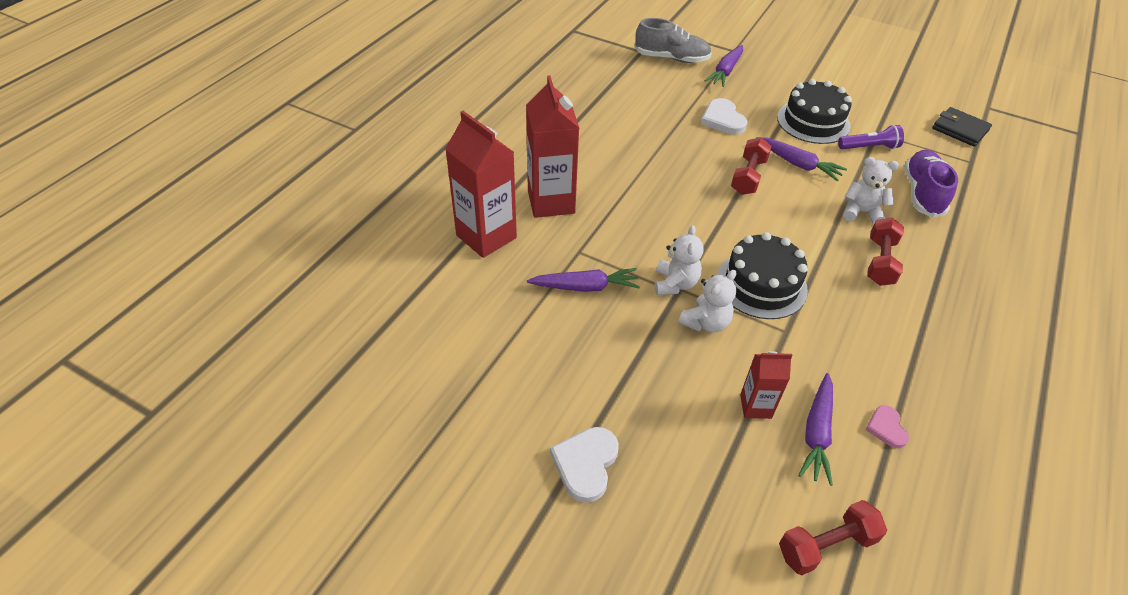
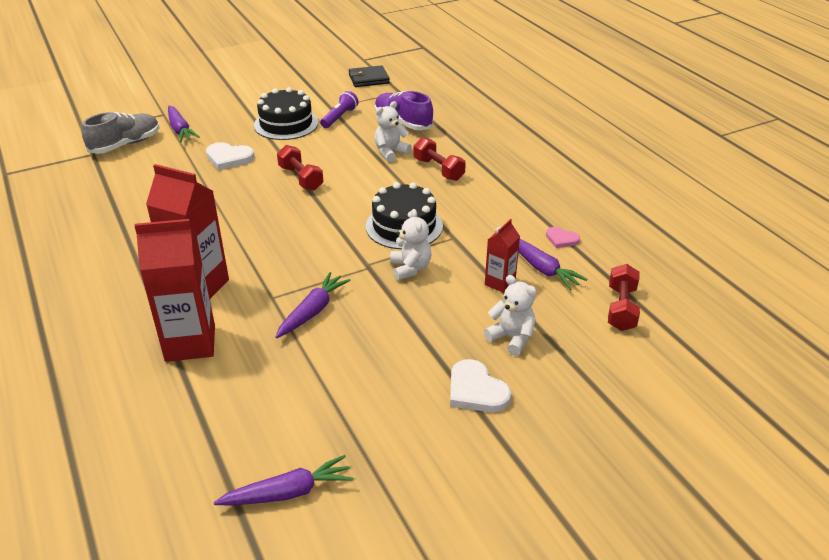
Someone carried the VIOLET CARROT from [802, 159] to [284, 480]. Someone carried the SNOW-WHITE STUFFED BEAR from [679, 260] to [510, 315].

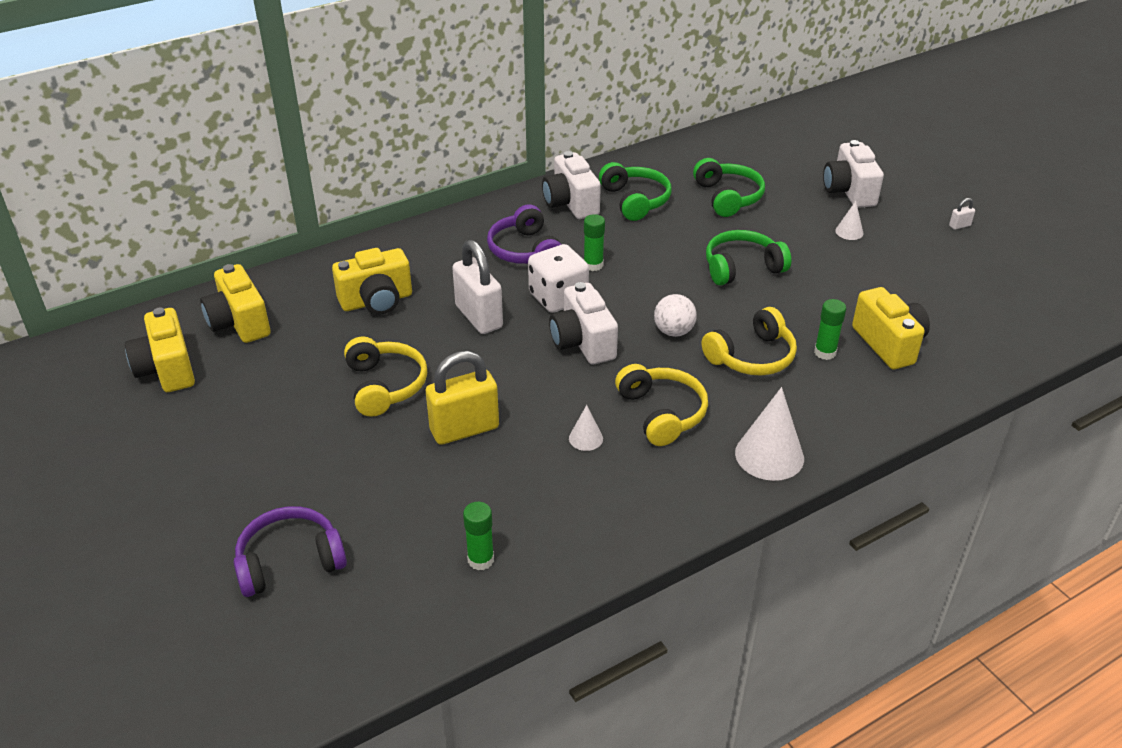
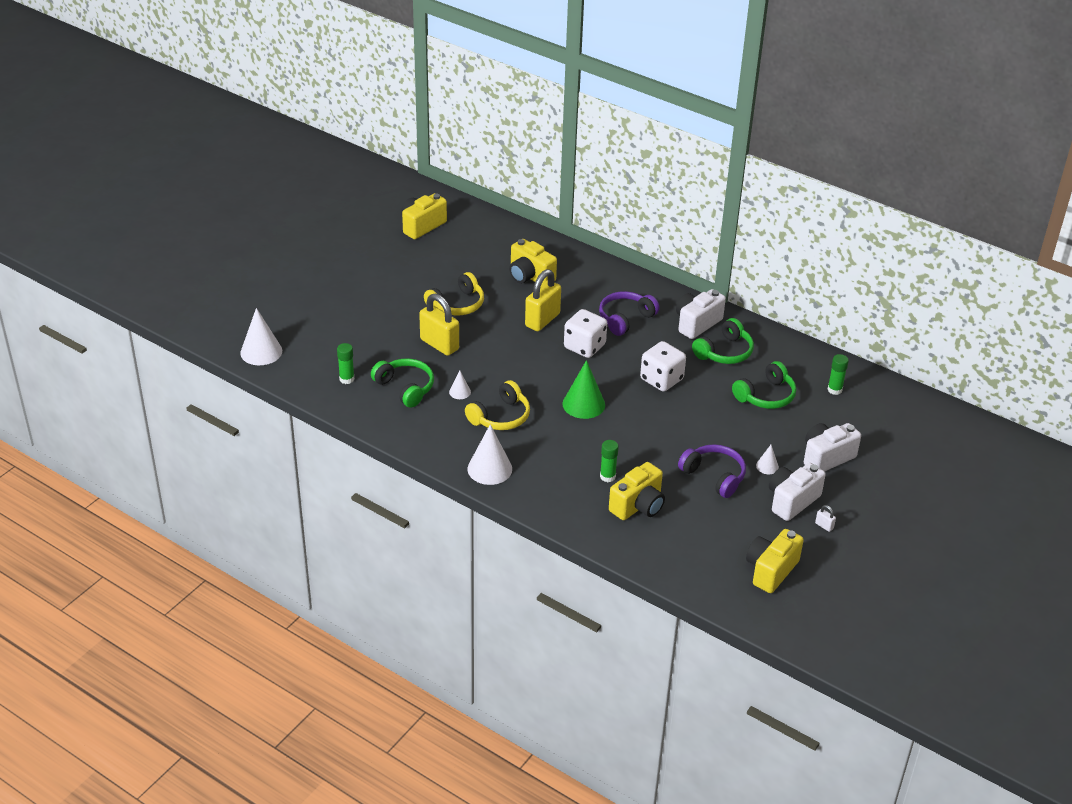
Someone put down the SNOW-WHITE CONE at [261, 336]. Someone carried the GREEN HEADSET from [748, 257] to [402, 383]. Someone repainted the SNOW-WHITE SMALL LOCK at [477, 287], which became the BRIGHT YELLOW SMALL LOCK at [543, 300]. Someone swapped the SNOW-WHITE PLAY BALL at [675, 315] for the GREEN CONE at [583, 389]. Someone put down the SNOW-WHITE DICE at [663, 366]. Someone carried the VIOLET HEADSET from [290, 551] to [712, 471]. Someone carried the BRIGHT YELLOW PHOTO CAMERA from [235, 303] to [775, 561]. Someone carried the SNOW-WHITE PHOTO CAMERA from [583, 323] to [797, 492]. Someone carried the GREEN GLUE from [594, 242] to [838, 374]. Someone took away the BRIGHT YELLOW HEADSET at [749, 341].

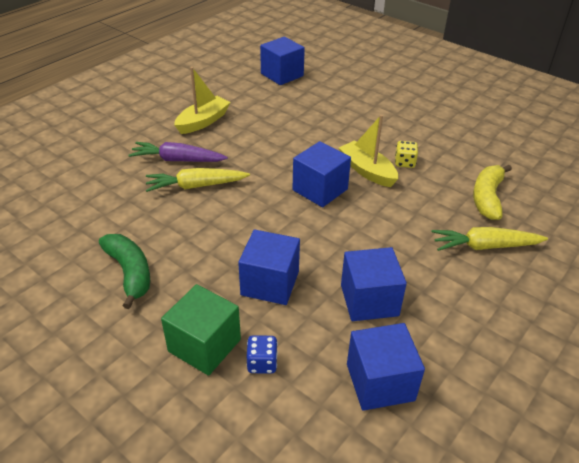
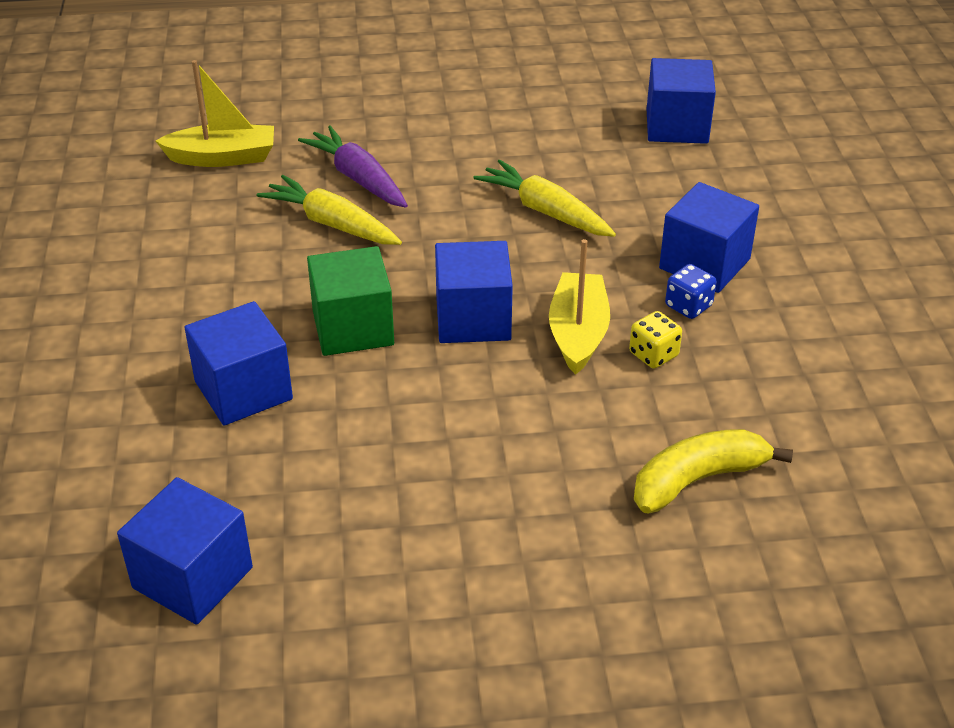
Someone carried the BRIGHT YELLOW TOY BOAT from [202, 100] to [214, 113]. Someone carried the GREEN BLOCK from [201, 330] to [350, 301]. Someone carried the BRIGHT YELLOW CARROT from [490, 239] to [544, 198]. Someone carried the BLUE BLOCK from [374, 284] to [709, 237]. Someone carried the BLUE DICE from [262, 354] to [691, 291]. Someone took away the GREEN BANANA at [124, 271].

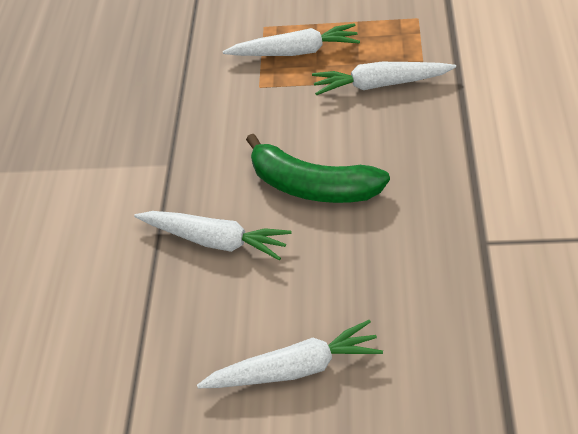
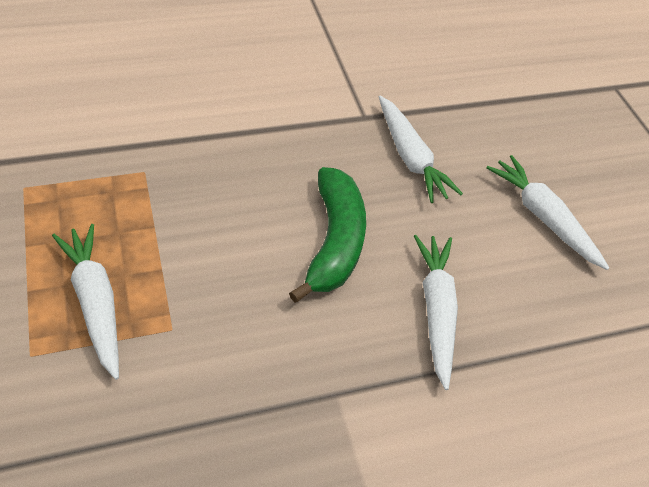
Someone carried the SNOW-WHITE CARROT from [384, 78] to [421, 149].

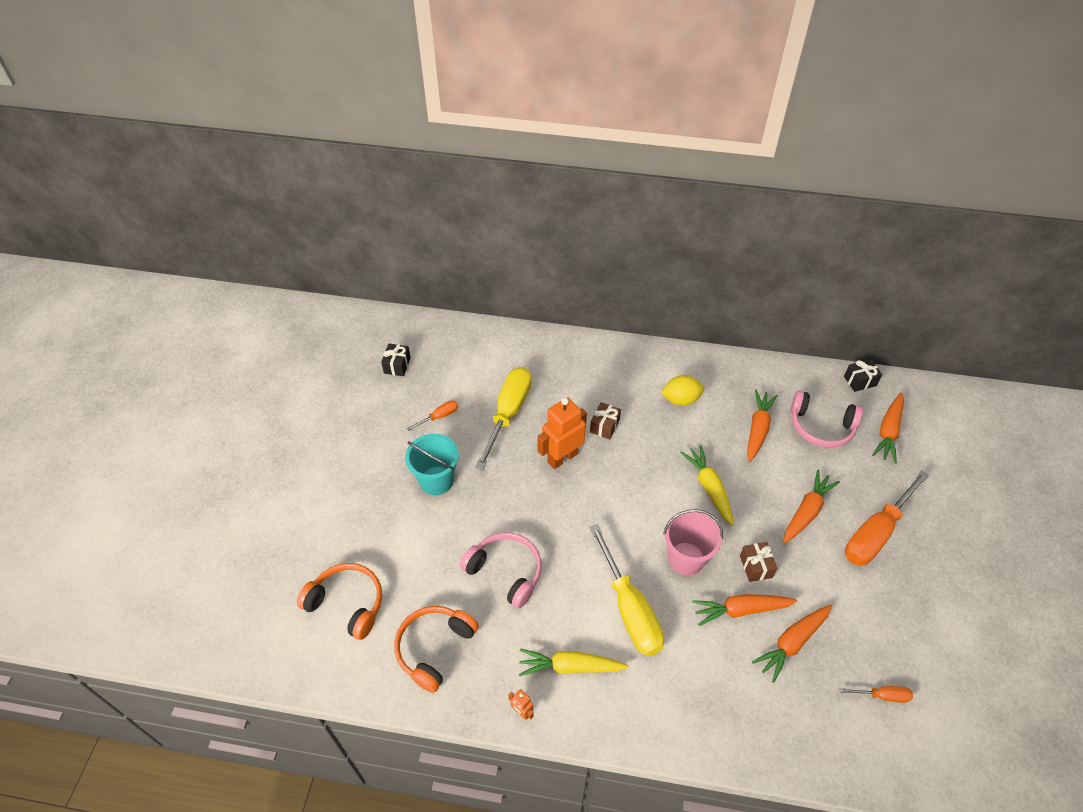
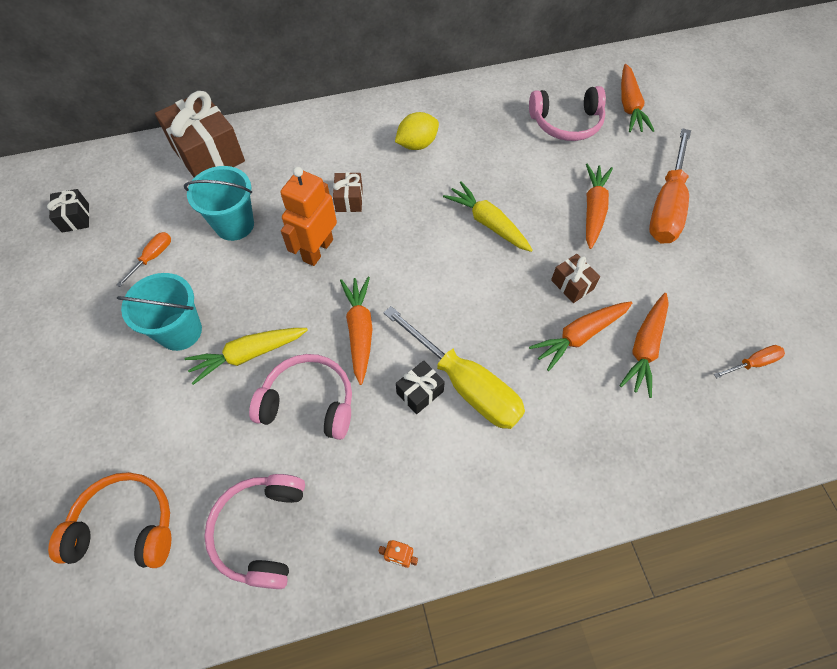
Someone put down the RUSSET PRESENT at [200, 134]. Someone swapped the BRIGHT YELLOW SCREWDRIVER at [503, 418] for the TEAL PAIL at [219, 203]. Someone carried the BRIGHT YELLOW CARROT from [574, 662] to [246, 356]. Someone repainted the ORANGE-COLOURED HEADSET at [436, 649], which became the ROSE-PINK HEADSET at [254, 531]. Someone carried the ORANGE-COLOURED CARROT from [762, 426] to [356, 331]. Someone carried the JET-BLACK PRESENT from [863, 375] to [420, 387]. Someone took away the ROSE-PINK PAIL at [693, 542].

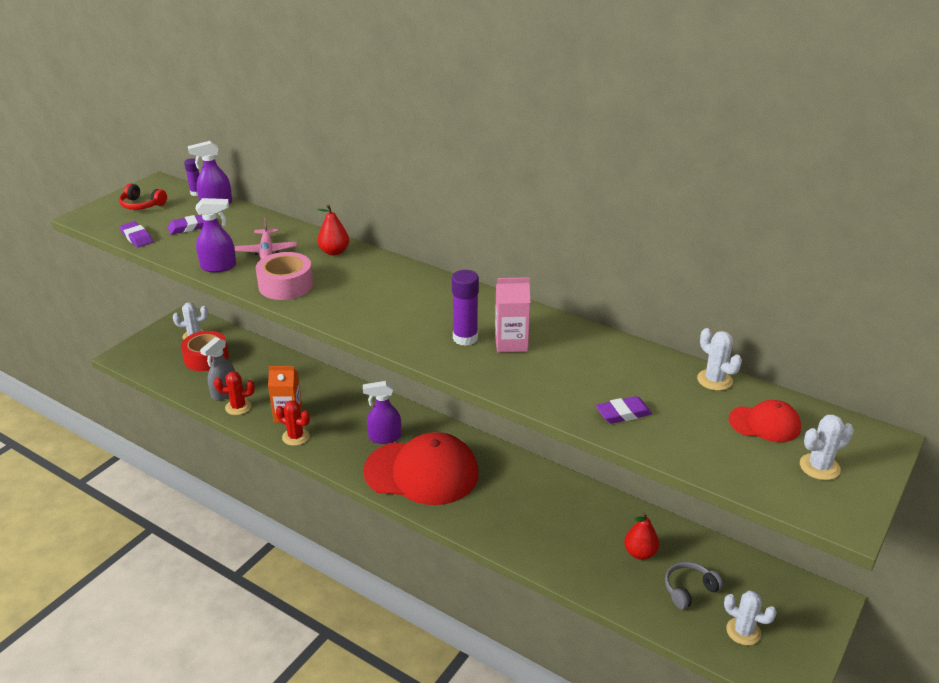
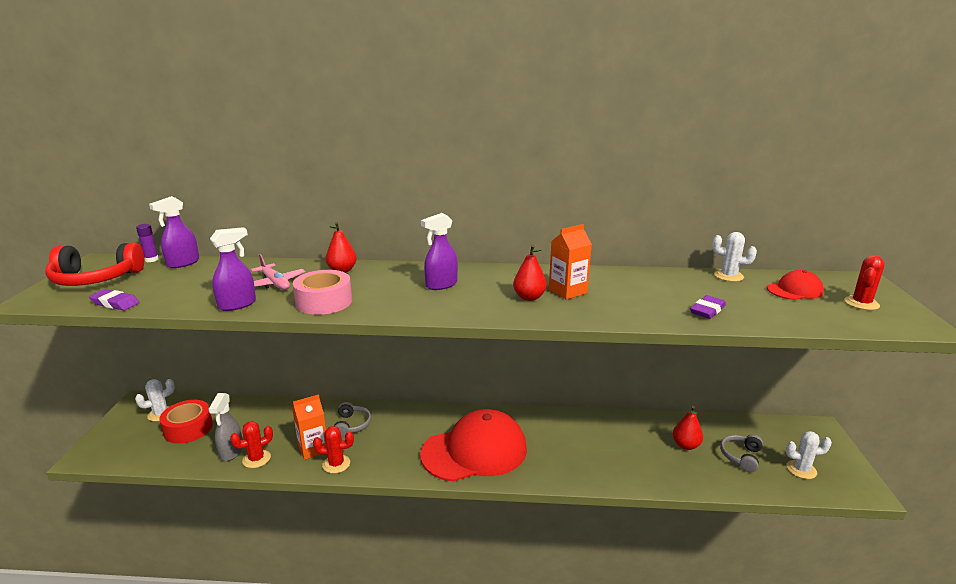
Someone scaled the RED HEADSET at [143, 196] by 1.74. Someone put down the ASH-GREY HEADSET at [352, 420]. Someone carried the VIOLET SPRAY CLEANER from [382, 412] to [439, 251]. Someone swapped the VIOLET GLUE at [465, 308] for the RED PEAR at [530, 273]. Someone repainted the ROSE-PINK CARTON at [512, 314], which became the ORANGE-COLOURED CARTON at [570, 262]. Someone repainted the SNOW-WHITE CACTUS at [827, 447], which became the RED CACTUS at [864, 282]. Someone took away the VIOLET GUM ERASER at [186, 225].

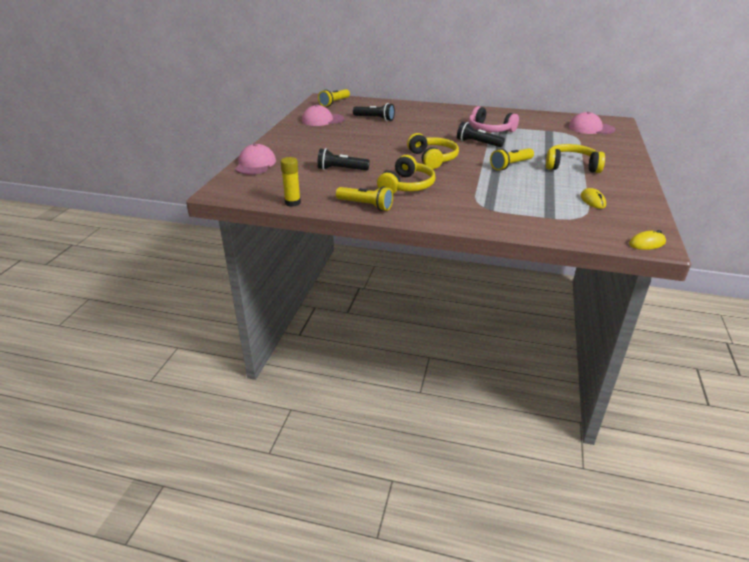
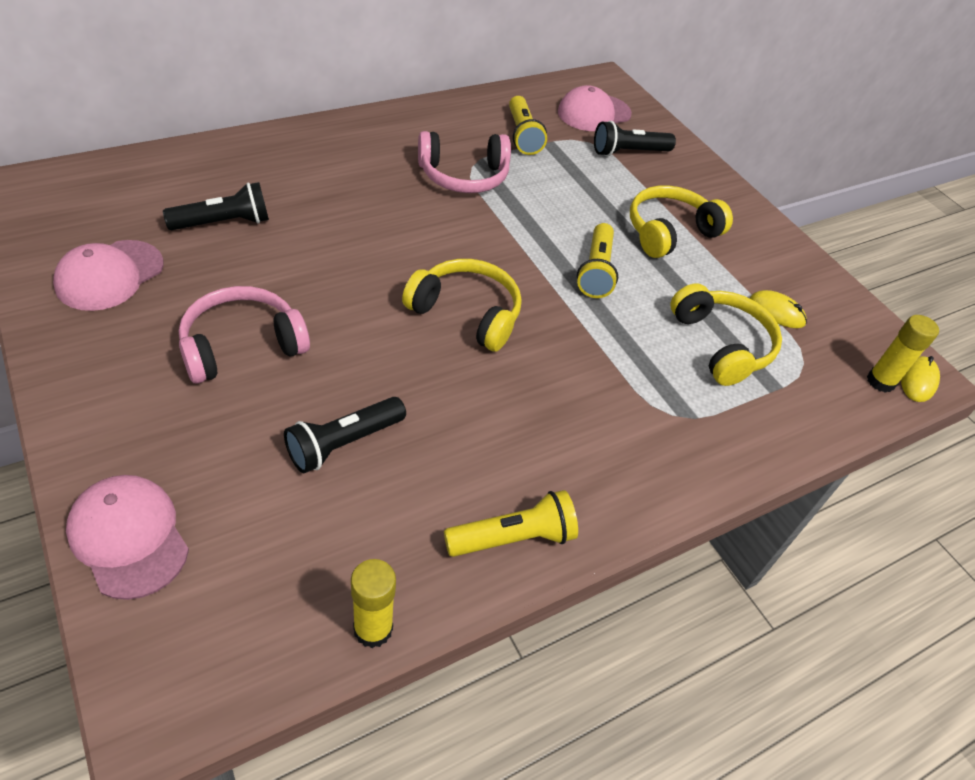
Someone put down the ROSE-PINK HEADSET at [244, 335]. Someone carried the BRIGHT YELLOW FLASHLIGHT from [334, 98] to [528, 125]. Someone carried the JET-BLACK FLASHLIGHT from [481, 134] to [635, 138]. Someone carried the BRIGHT YELLOW HEADSET from [406, 174] to [726, 334]. Someone put down the BRIGHT YELLOW GLUE at [903, 354].

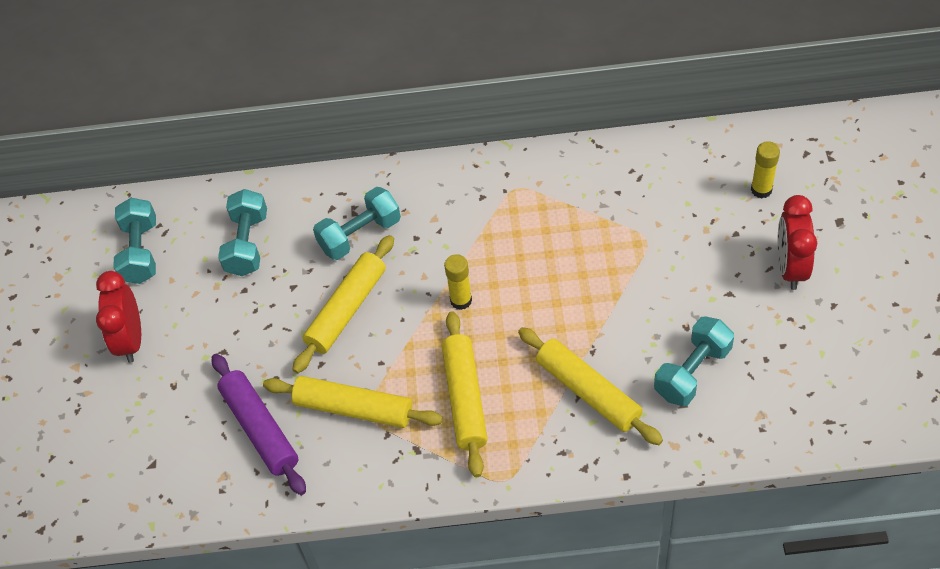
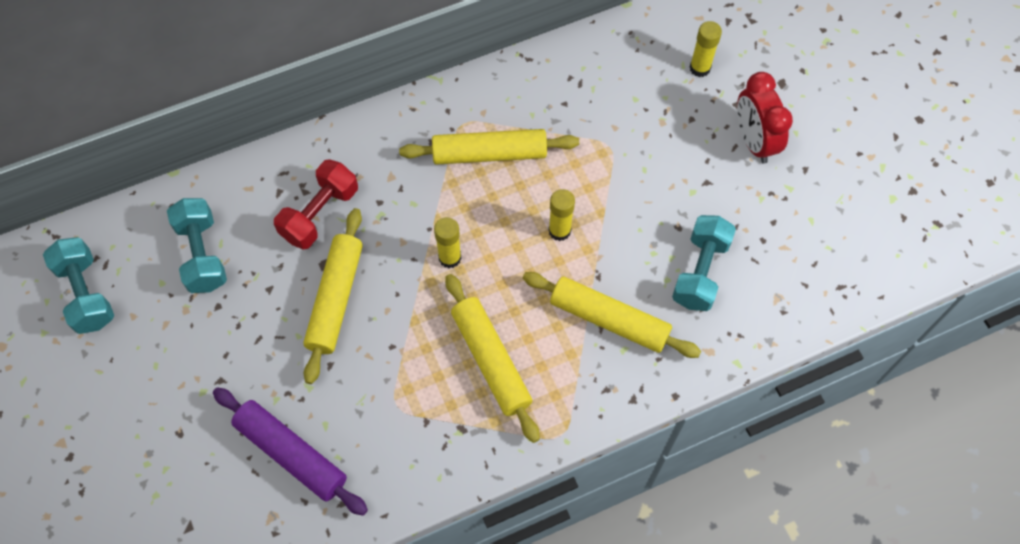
Someone repainted the TEAL FREE WEIGHT at [357, 223], which became the RED FREE WEIGHT at [316, 204]. Someone carried the BRIGHT YELLOW ROLLING PIN from [353, 402] to [489, 147]. Someone put down the BRIGHT YELLOW GLUE at [561, 215]. Someone took away the RED BEDSIDE CLOCK at [118, 317].

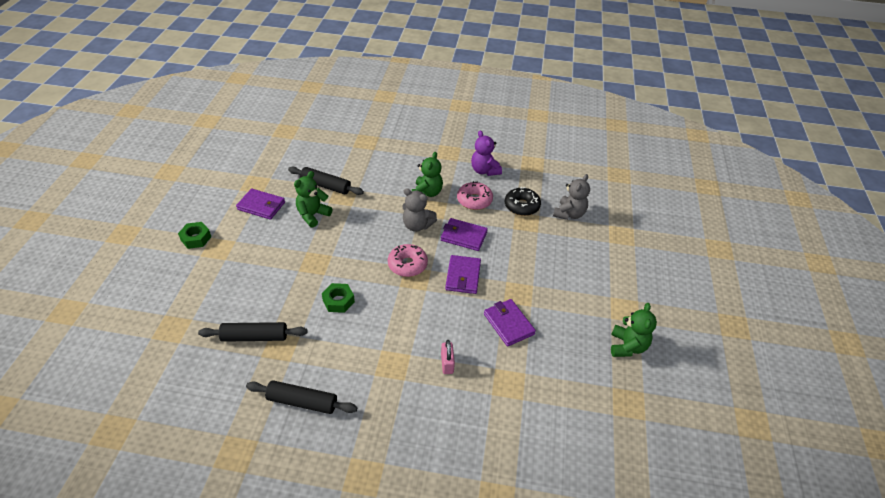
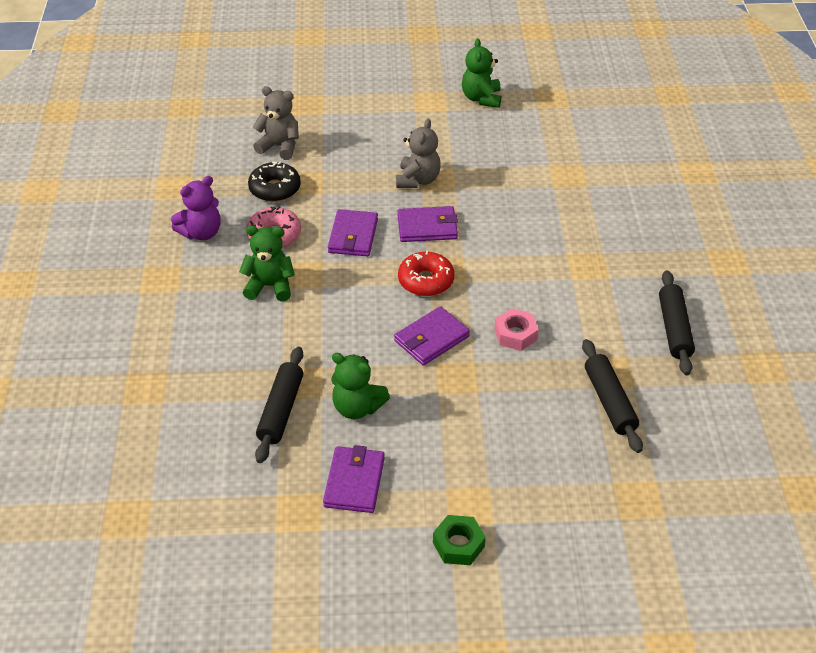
Someone carried the VIOLET CARD WALLET from [510, 323] to [432, 336]. Someone carried the ASH-GREY STUFFED BEAR from [419, 210] to [418, 153]. Someone repainted the ROSE-PINK GLAZED DONUT at [408, 260], which became the RED GLAZED DONUT at [426, 273]. Someone rotated the GREEN STUFFED BEAR at [634, 330] by 90 degrees counterclockwise. Someone repainted the GREEN HEXAGON NUT at [338, 298], which became the ROSE-PINK HEXAGON NUT at [516, 329]. Someone took away the ROSE-PINK SMALL LOCK at [448, 357].

